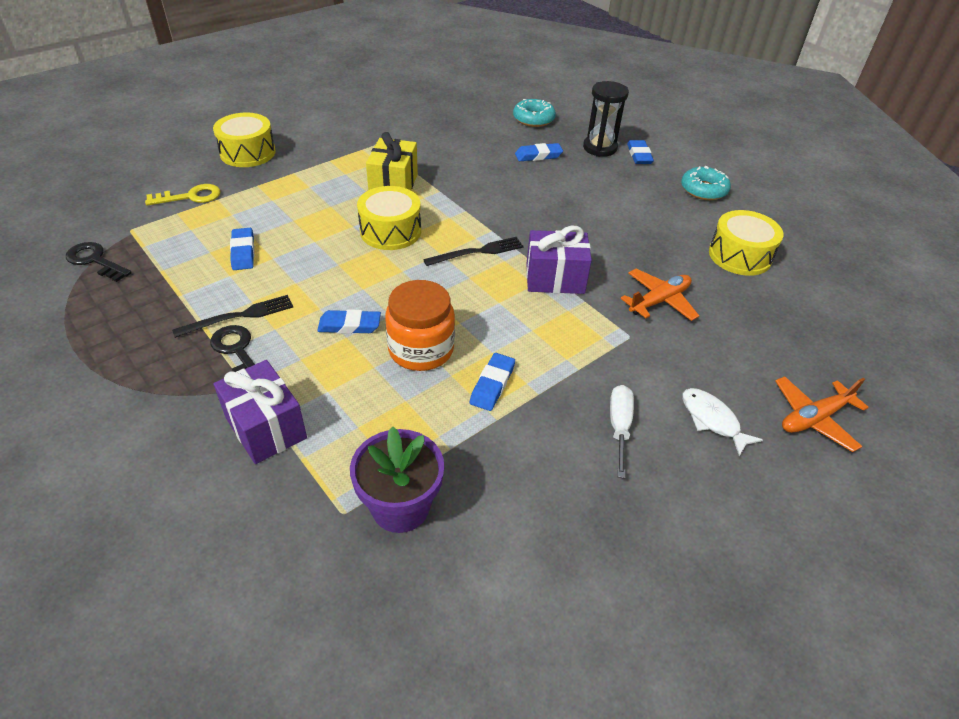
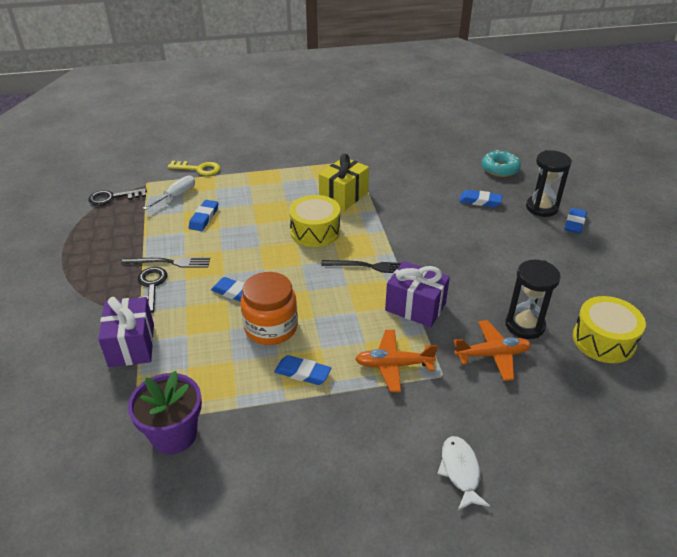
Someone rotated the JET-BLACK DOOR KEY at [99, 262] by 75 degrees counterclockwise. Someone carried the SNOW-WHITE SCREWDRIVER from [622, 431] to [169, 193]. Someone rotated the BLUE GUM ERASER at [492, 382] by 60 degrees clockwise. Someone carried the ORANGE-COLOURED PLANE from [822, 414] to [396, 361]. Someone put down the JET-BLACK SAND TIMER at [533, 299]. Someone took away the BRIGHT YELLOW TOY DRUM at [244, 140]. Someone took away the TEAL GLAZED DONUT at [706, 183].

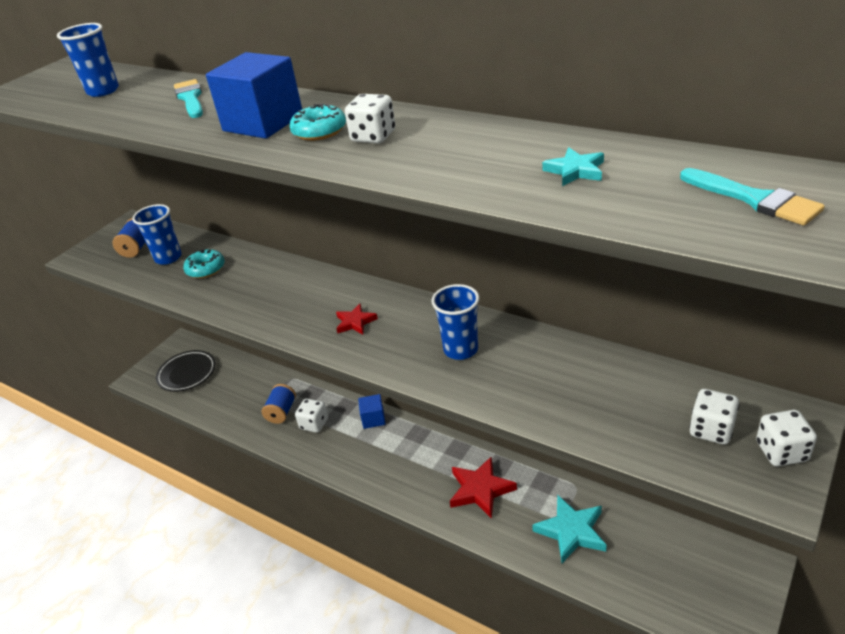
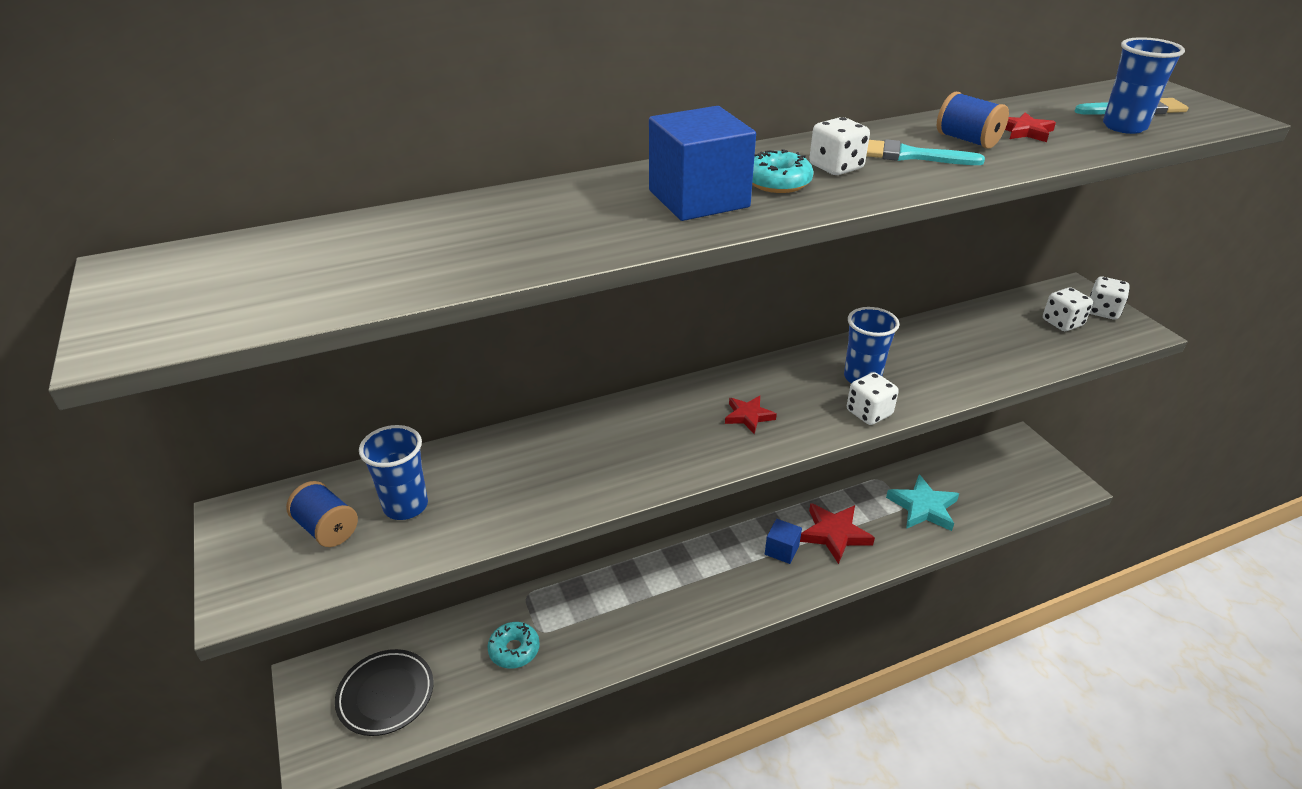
Someone carried the TEAL GLAZED DONUT from [204, 263] to [513, 645]. Someone carried the BLUE BLOCK from [371, 411] to [783, 541]. Someone carried the SNOW-WHITE DICE from [311, 416] to [873, 398]. Someone carried the TEAL PAINTBRUSH from [188, 98] to [925, 152]. Someone carried the BLUE BOBBIN from [279, 404] to [973, 120]. Someone repainted the TEAL STAR at [573, 167], which became the RED STAR at [1030, 127]. Someone carried the BLUE BEAKER from [88, 60] to [1144, 85].

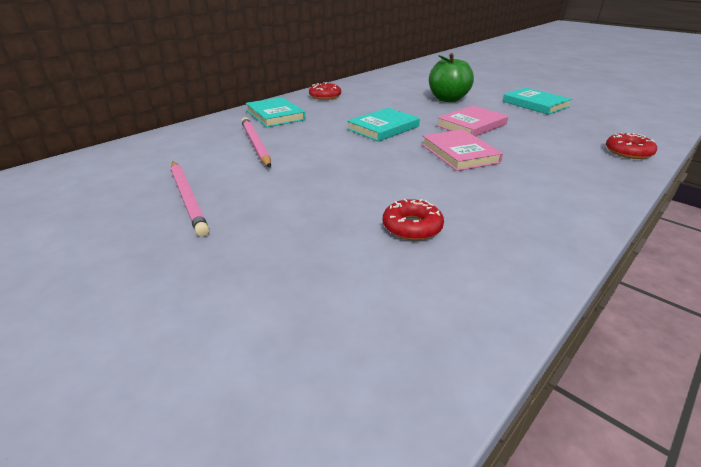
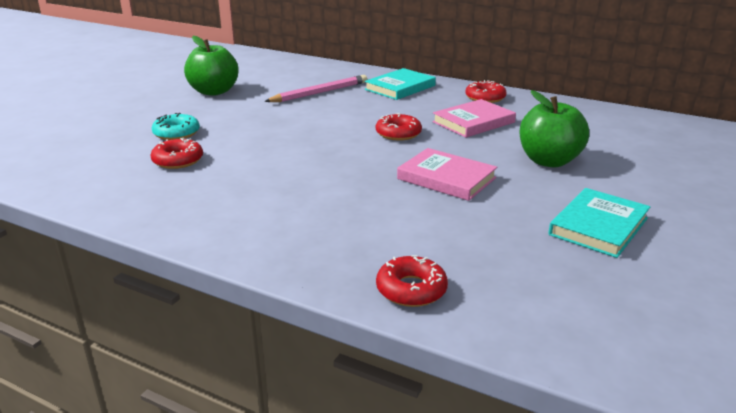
Someone put down the TEAL GLAZED DONUT at [176, 126]. Someone swapped the ROSE-PINK WOODEN PENCIL at [190, 199] for the GREEN TOY APPLE at [211, 66]. Someone swapped the TEAL BOOK at [383, 125] for the RED GLAZED DONUT at [399, 127]. Someone carried the ROSE-PINK BOOK from [462, 150] to [474, 118].

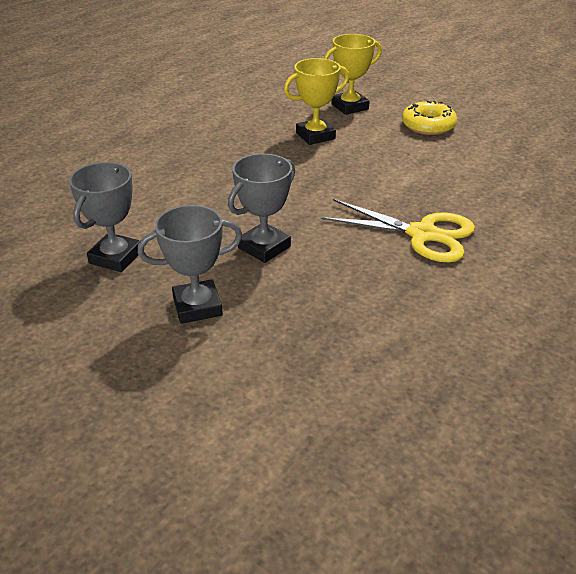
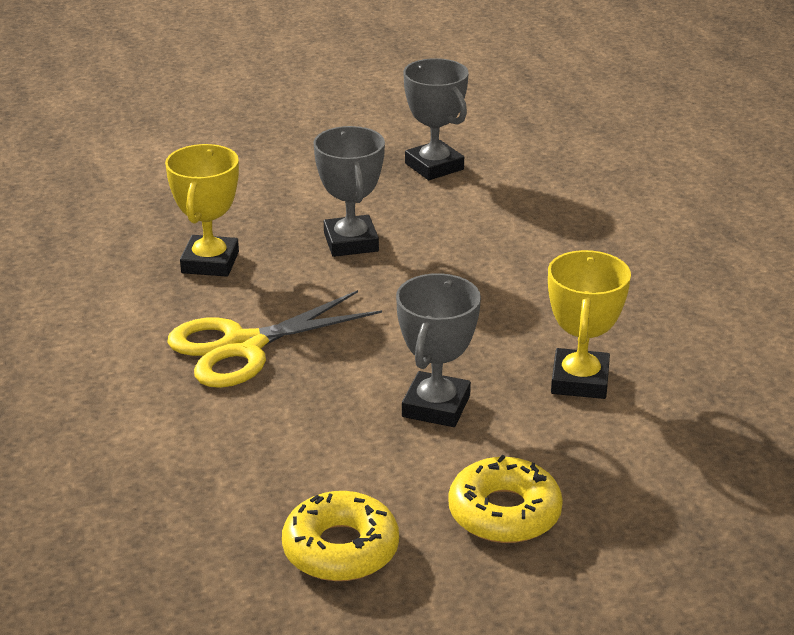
Someone carried the BRIGHT YELLOW AWARD CUP from [353, 74] to [202, 210]. Someone put down the BRIGHT YELLOW GLAZED DONUT at [340, 536]. Someone carried the ASH-GREY AWARD CUP from [190, 264] to [438, 350].

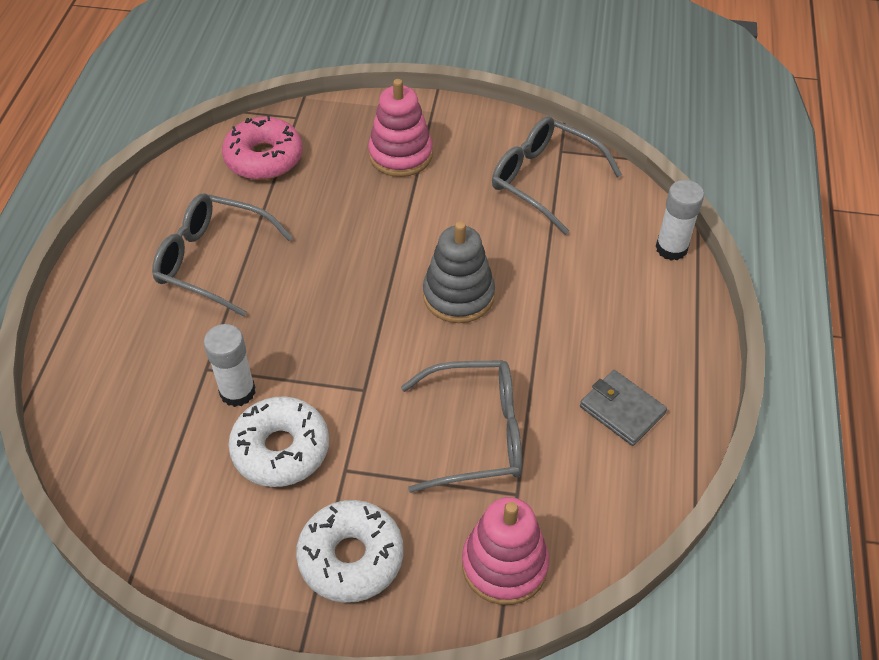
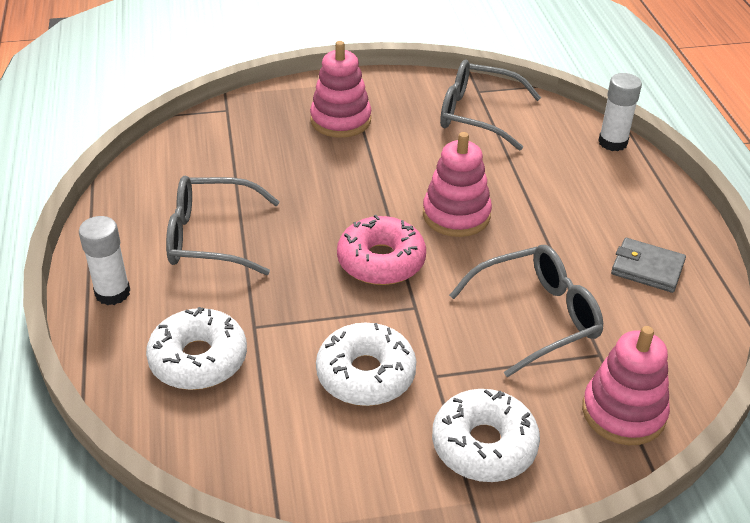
Someone carried the SNOW-WHITE GLUE from [229, 365] to [104, 260]. Someone put down the SNOW-WHITE GLAZED DONUT at [196, 348]. Someone carried the ROSE-PINK GLAZED DONUT from [262, 148] to [381, 250]. Someone repainted the ASH-GREY RING STACKER at [459, 272], which became the ROSE-PINK RING STACKER at [457, 184].

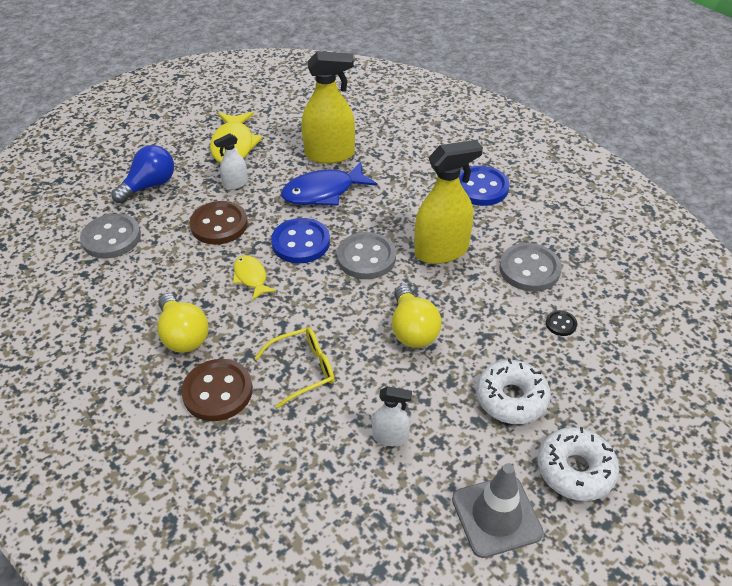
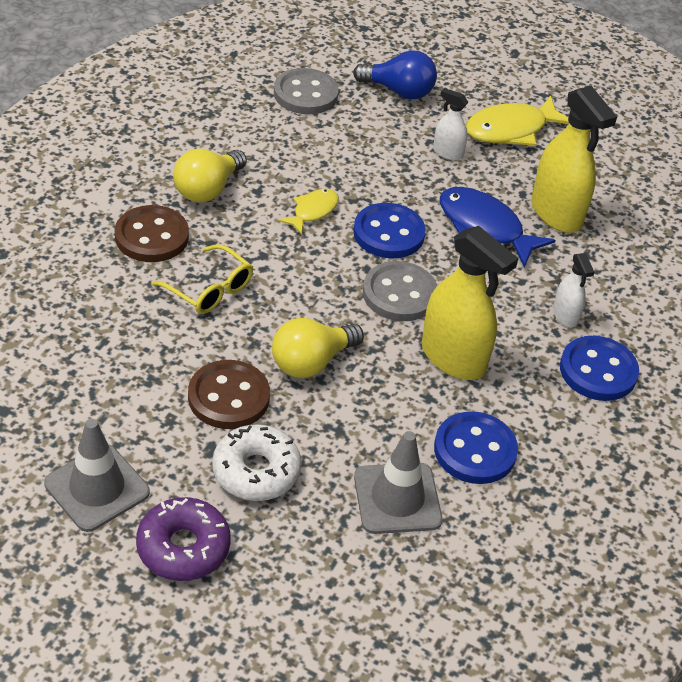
Someone repainted the SNOW-WHITE GLAZED DONUT at [578, 464], which became the VIOLET GLAZED DONUT at [183, 539]. Someone carried the RUSSET SHIRT BUTTON from [219, 223] to [229, 394]. Someone swapped the JET-BLACK SHIRT BUTTON at [561, 323] for the ASH-GREY TRAFFIC CONE at [398, 482]. Someone repainted the ASH-GREY SHIRT BUTTON at [530, 267], which became the BLUE SHIRT BUTTON at [476, 447]. Someone carried the SNOW-WHITE SPRAY CLEANER from [392, 416] to [574, 290].

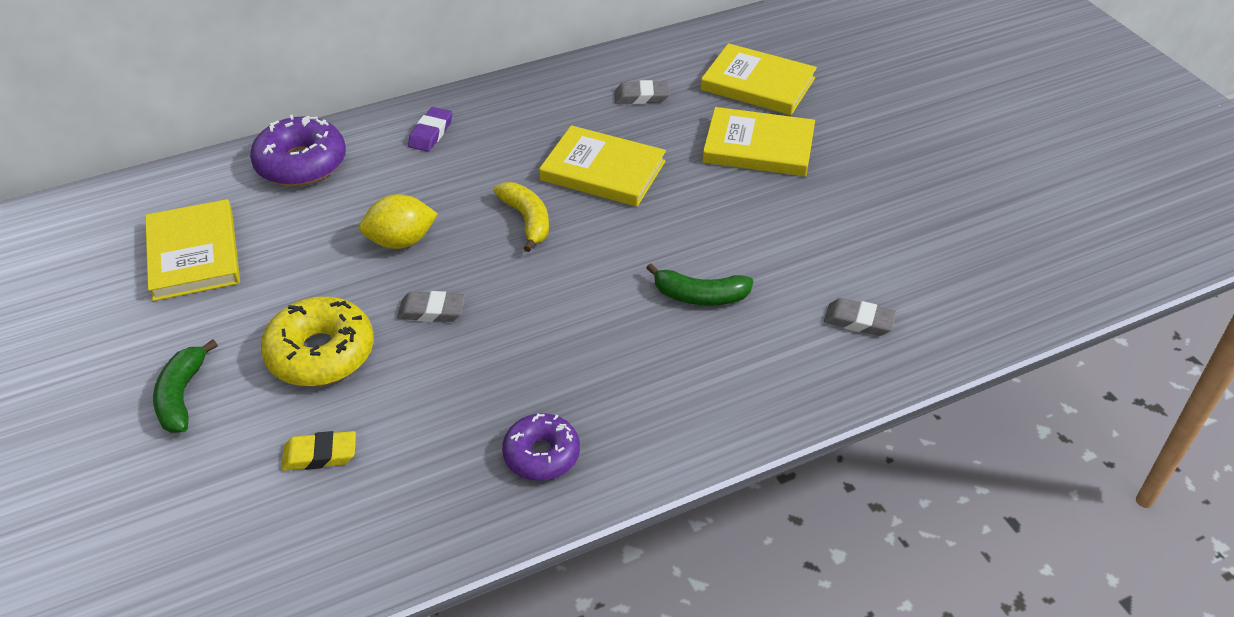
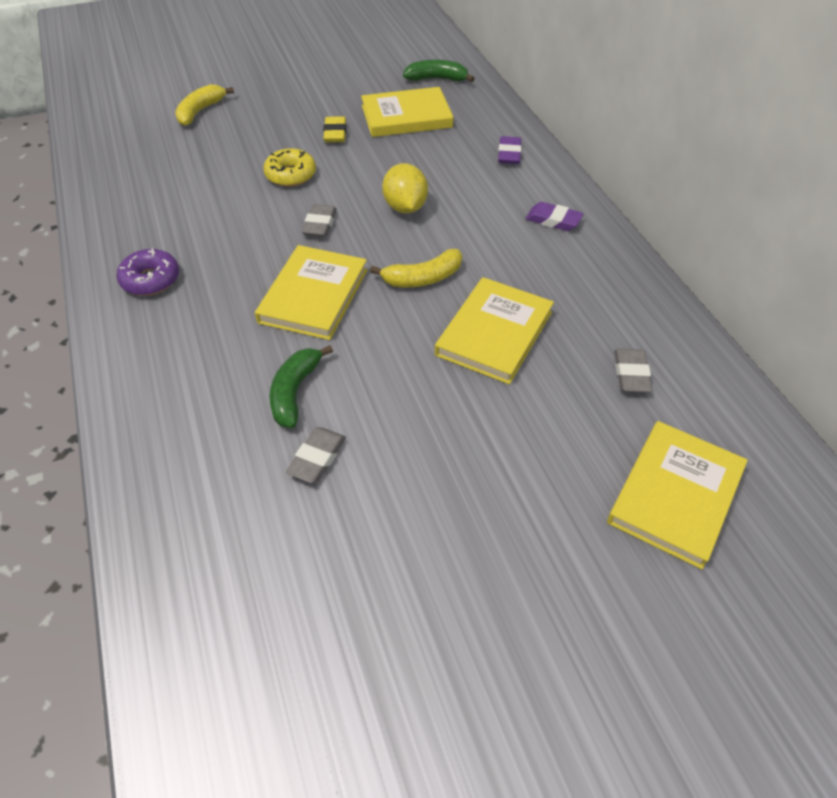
Someone put down the BRIGHT YELLOW BANANA at [204, 105]. Someone carried the BRIGHT YELLOW BOOK from [758, 142] to [311, 292]. Someone scaled the BRIGHT YELLOW GLAZED DONUT at [317, 342] by 0.65. Someone carried the ASH-GREY GUM ERASER from [860, 317] to [316, 455]. Someone carried the BRIGHT YELLOW GUM ERASER from [318, 451] to [334, 129]. Someone carried the GREEN BANANA from [185, 386] to [439, 71]. Someone swapped the VIOLET GLAZED DONUT at [298, 150] for the VIOLET GUM ERASER at [510, 150].

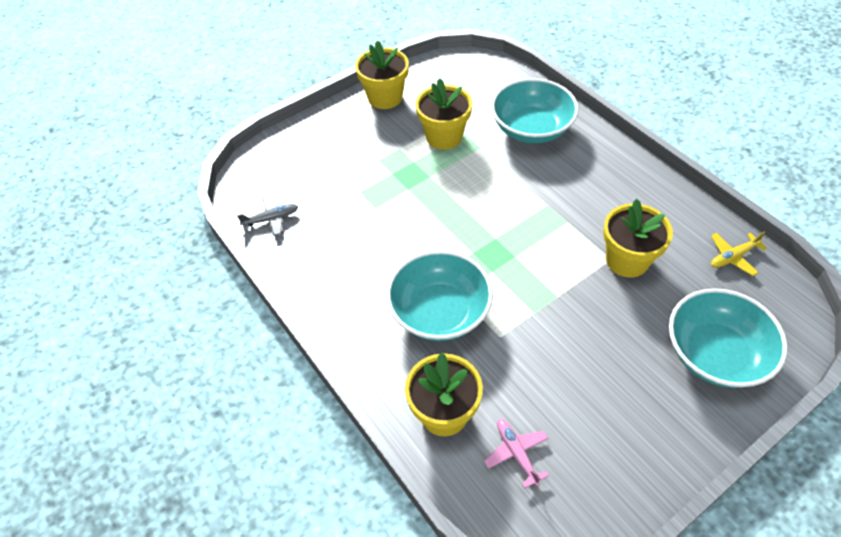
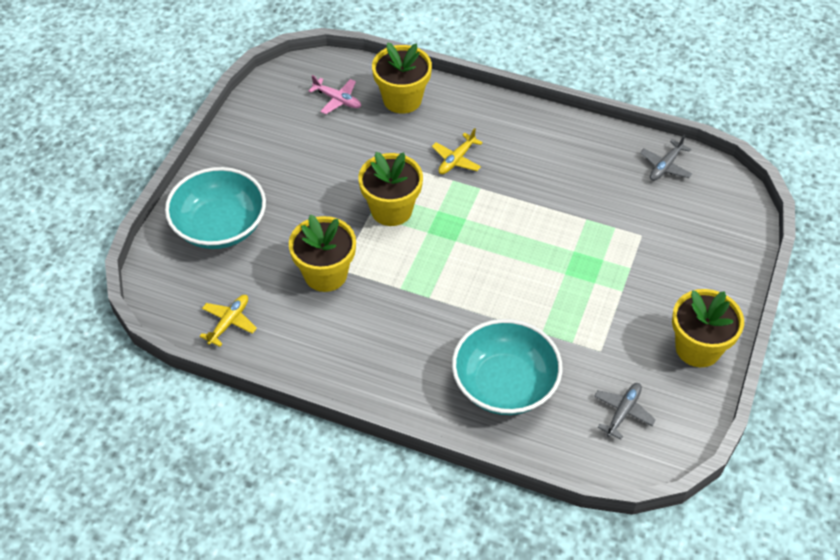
Someone carried the BRIGHT YELLOW FLOWER POT from [443, 114] to [390, 189]. Someone swapped the TEAL BOWL at [439, 295] for the BRIGHT YELLOW PLANE at [457, 151]. Someone put down the ASH-GREY PLANE at [625, 411].

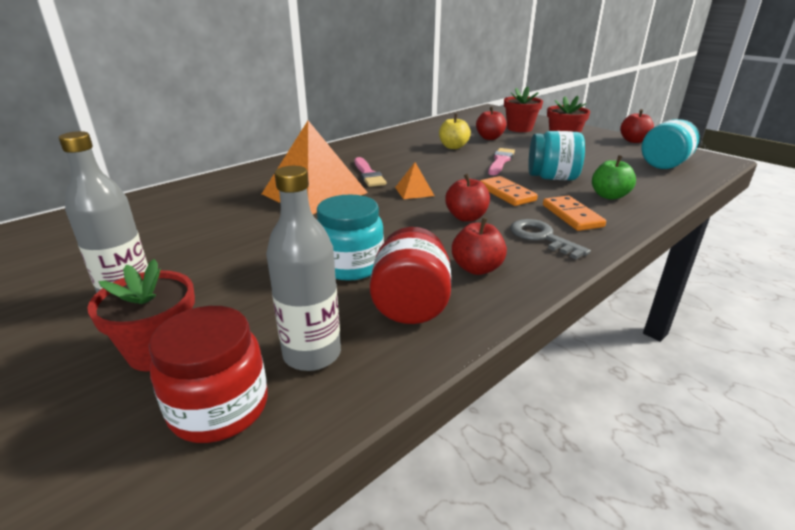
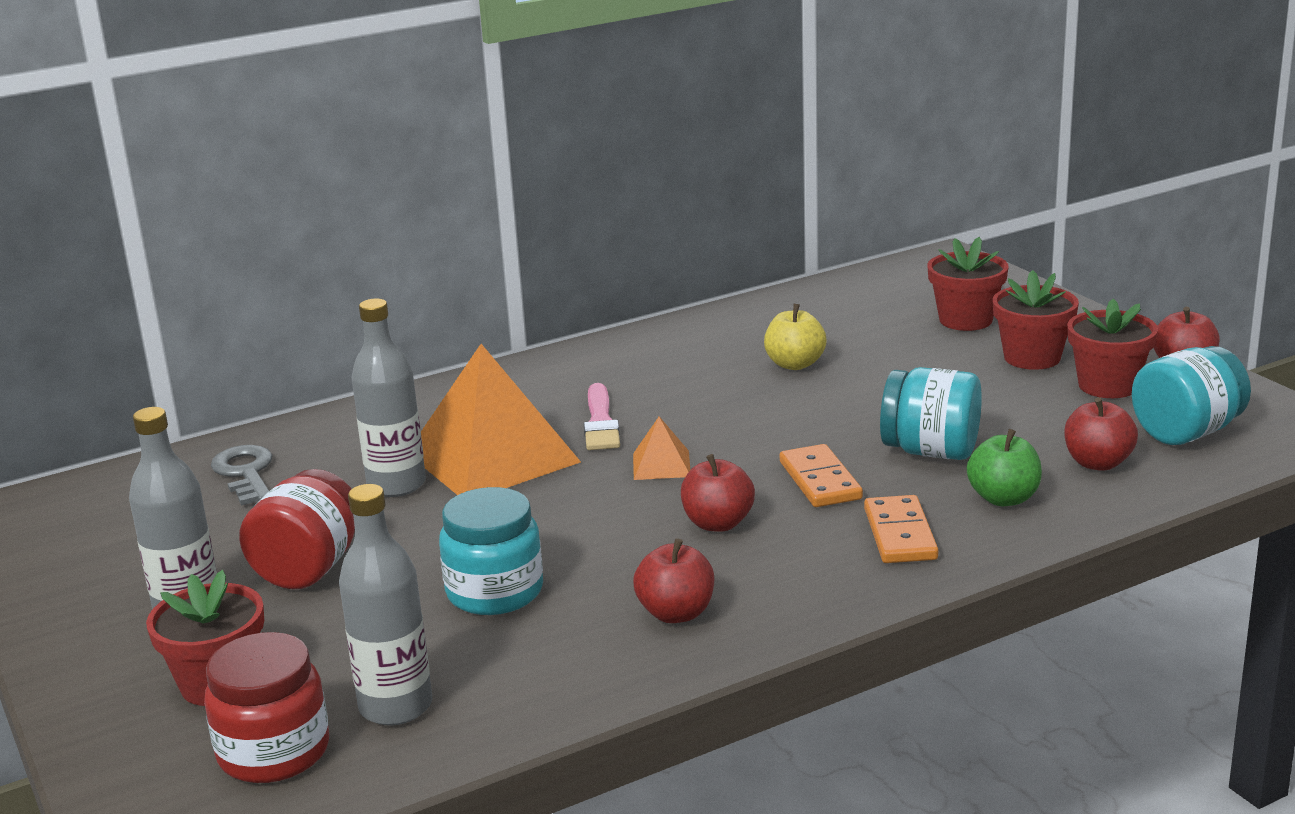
Someone carried the ASH-GREY DOOR KEY from [550, 239] to [242, 475]. Someone carried the RED JAM JAR from [410, 275] to [297, 529]. Someone put down the ASH-GREY FLASK at [388, 398]. Someone carried the RED TOY APPLE from [491, 123] to [1101, 434]. Someone put down the RED FLOWER POT at [1112, 348]. Someone took away the ROSE-PINK PAINTBRUSH at [501, 161].

